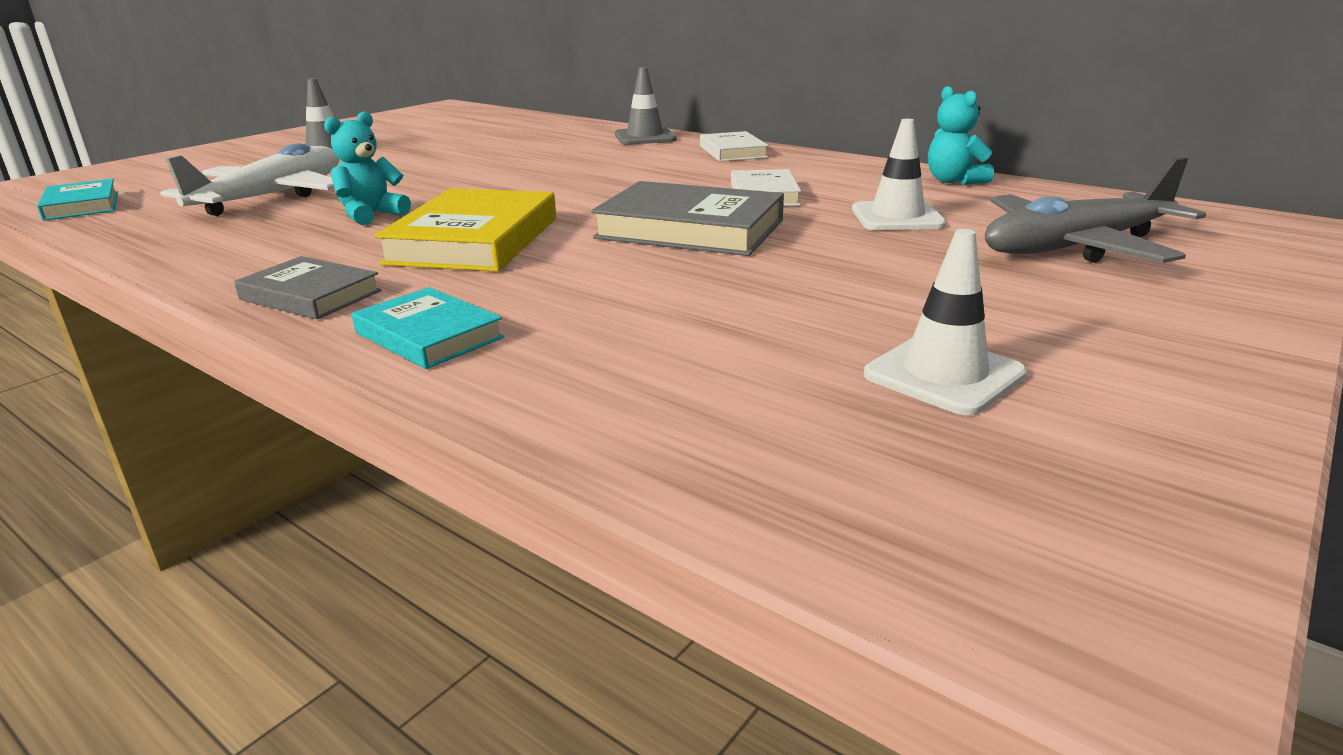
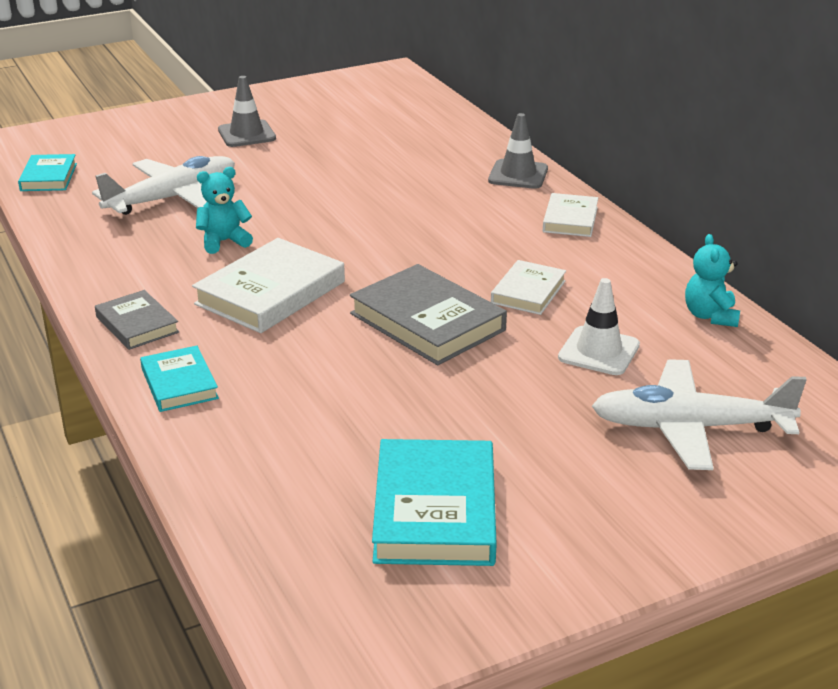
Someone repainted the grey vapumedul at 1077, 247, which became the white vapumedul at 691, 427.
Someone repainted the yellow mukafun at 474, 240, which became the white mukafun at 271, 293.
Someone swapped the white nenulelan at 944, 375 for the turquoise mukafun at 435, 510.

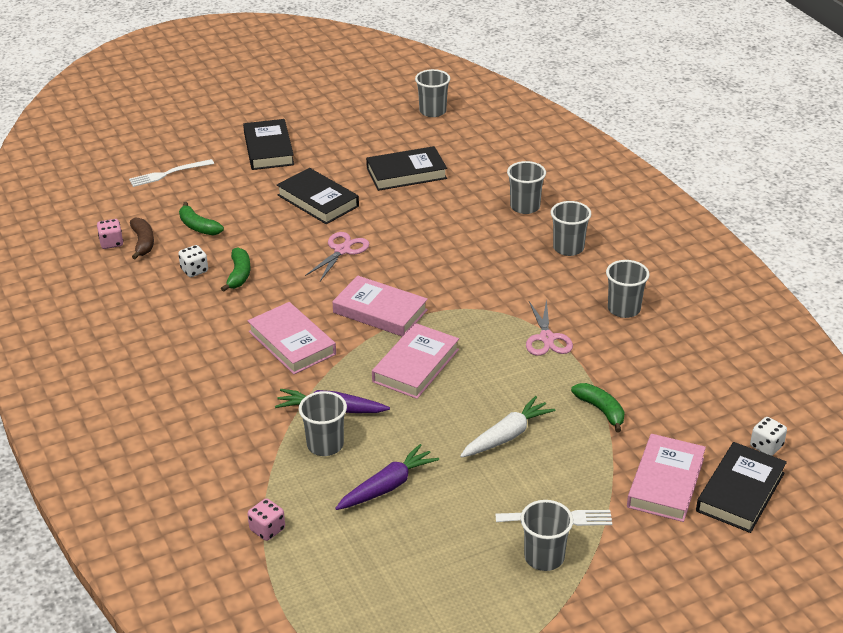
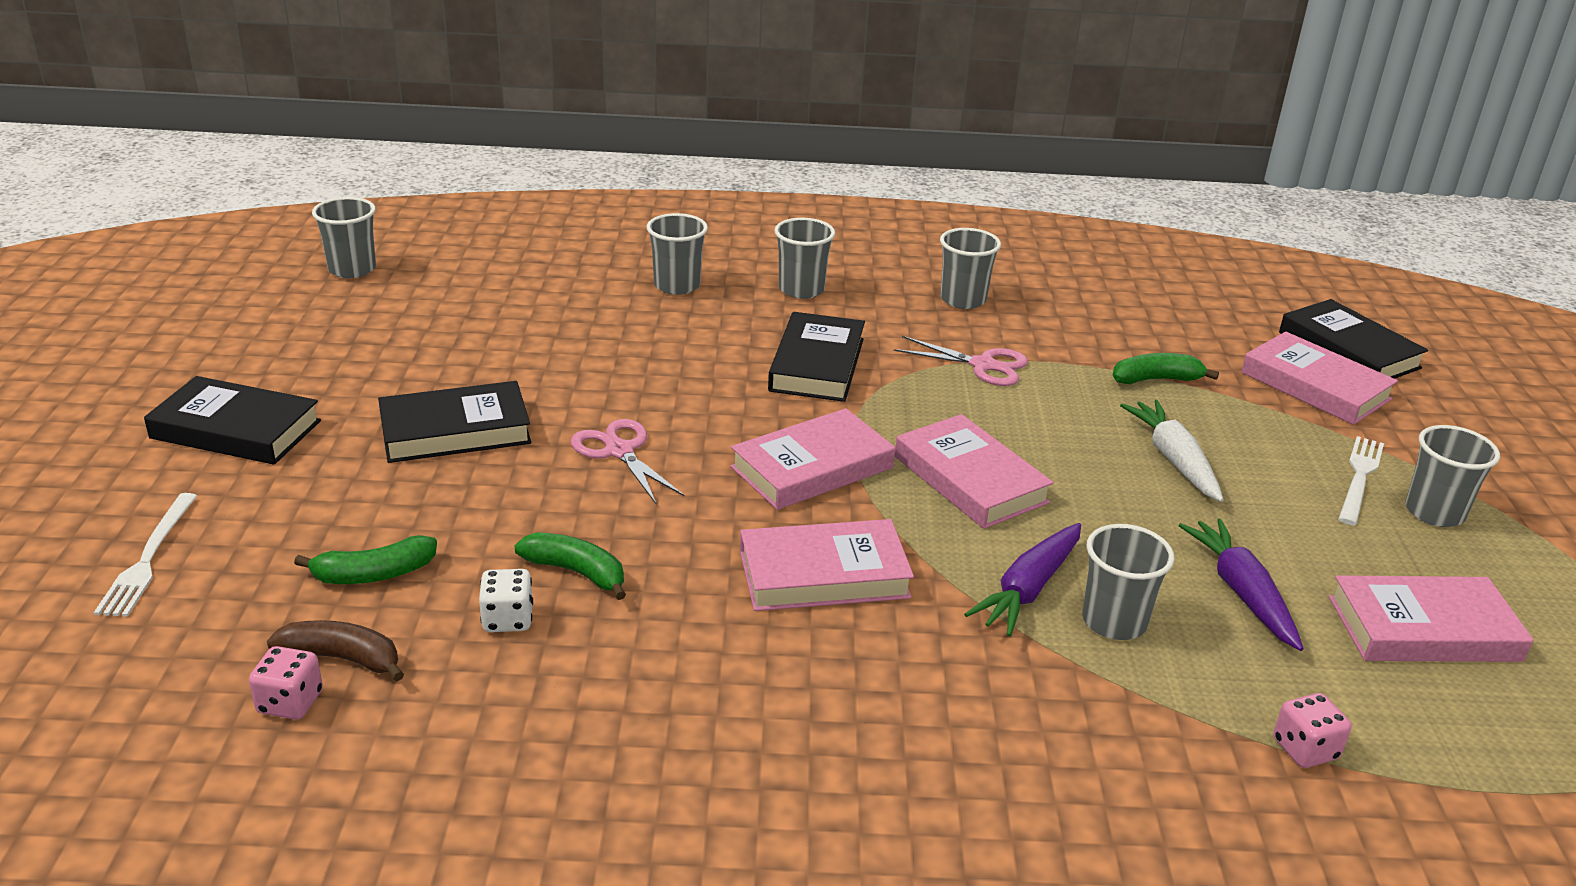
Someone carried the black mukafun from 406, 173 to 817, 365.
Someone took away the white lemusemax at 766, 446.
Someone put down the pink mukafun at 1423, 629.

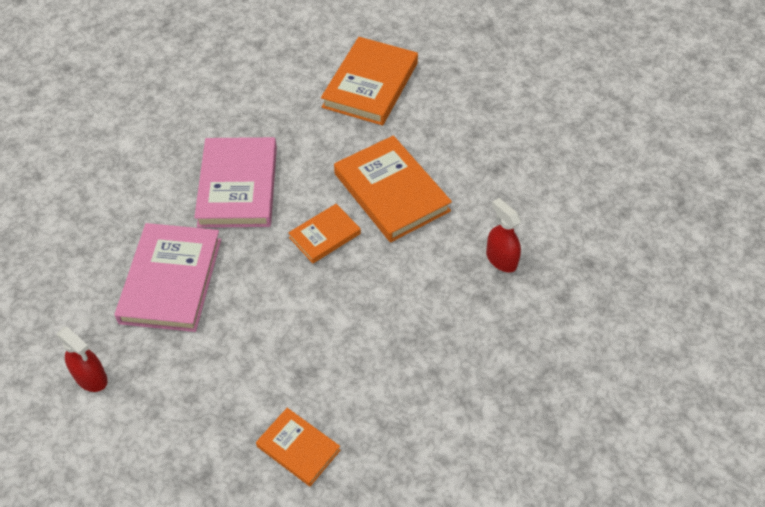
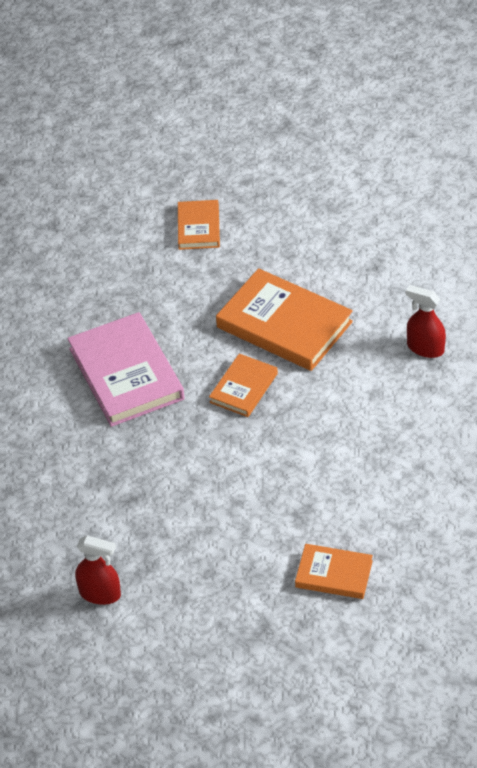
Someone scaled the orange mukafun at 370, 85 by 0.55.
Someone took away the pink mukafun at 171, 280.

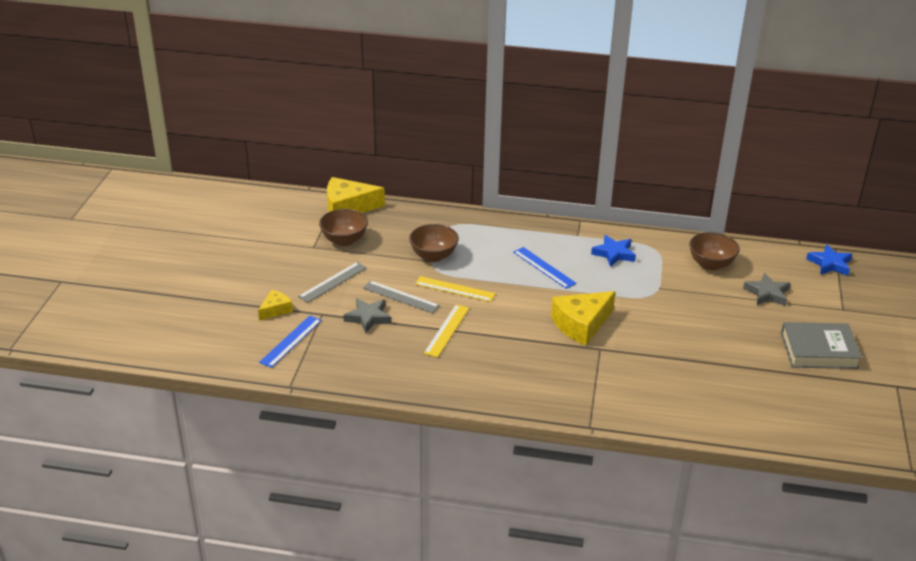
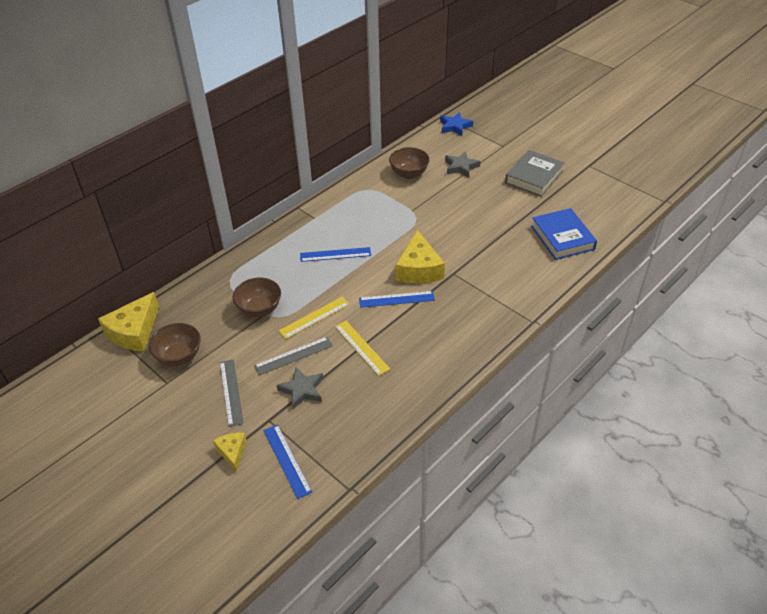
Someone took away the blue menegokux at 614, 254.
Someone put down the blue mukafun at 562, 238.
Someone put down the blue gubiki at 396, 299.

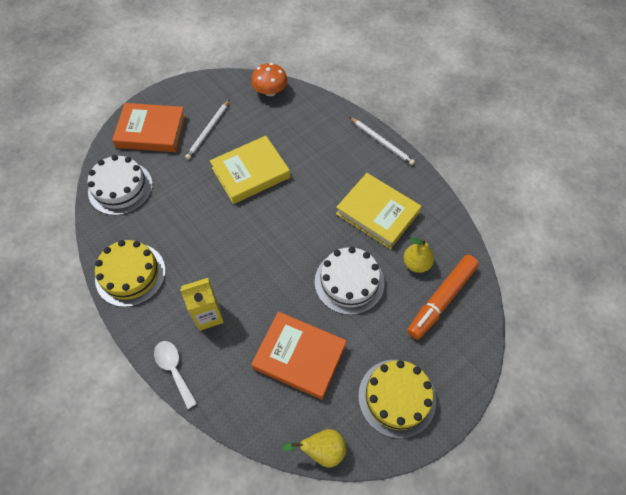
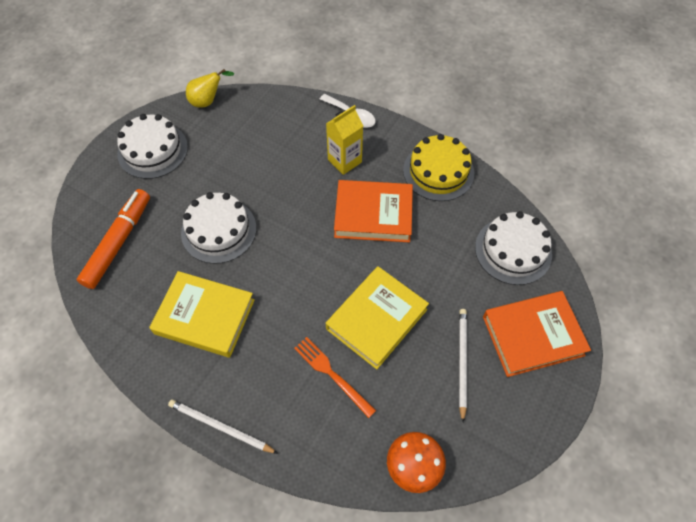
Someone took away the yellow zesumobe at 416, 264.
Someone carried the orange mukafun from 299, 357 to 373, 214.
Someone repainted the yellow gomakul at 397, 397, which became the white gomakul at 152, 150.
Someone put down the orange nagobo at 332, 374.

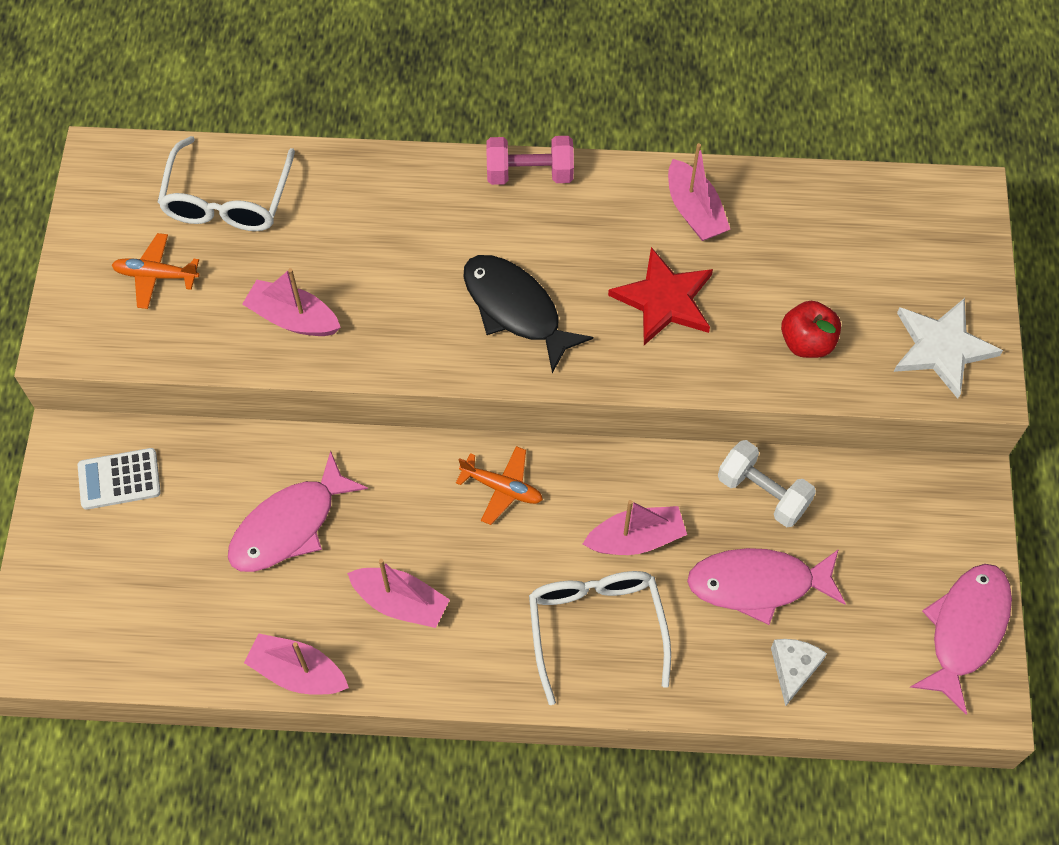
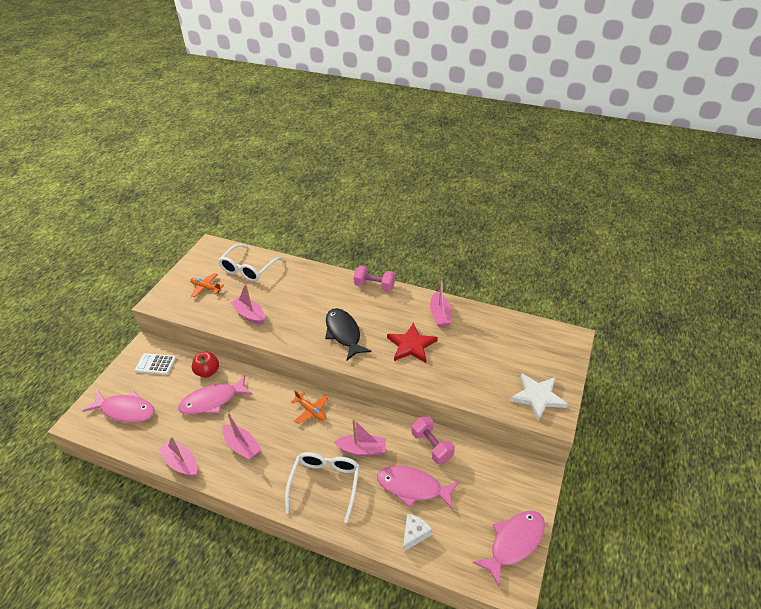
Someone carried the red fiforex from 807, 342 to 207, 372.
Someone repainted the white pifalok at 763, 493, which became the pink pifalok at 432, 446.
Someone put down the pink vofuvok at 125, 410.

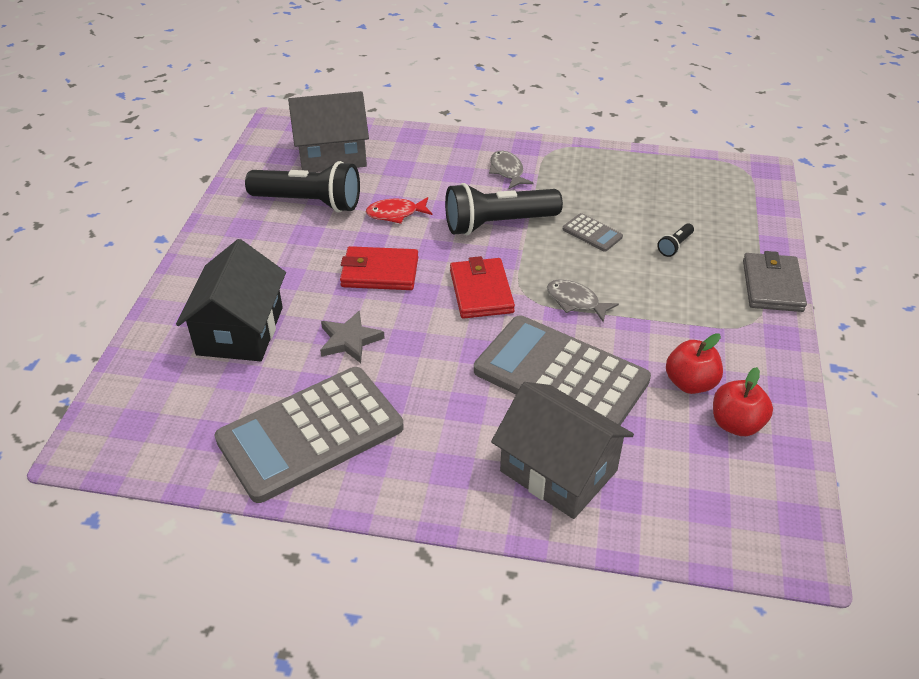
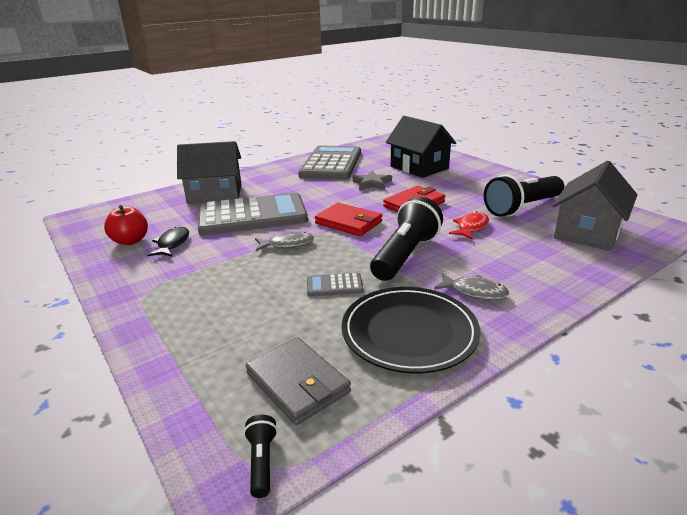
Someone carried the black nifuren from 675, 246 to 262, 461.
Someone carried the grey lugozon from 772, 285 to 297, 383.
Someone swapped the red fiforex at 690, 383 for the black vofuvok at 172, 244.
Someone put down the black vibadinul at 409, 332.

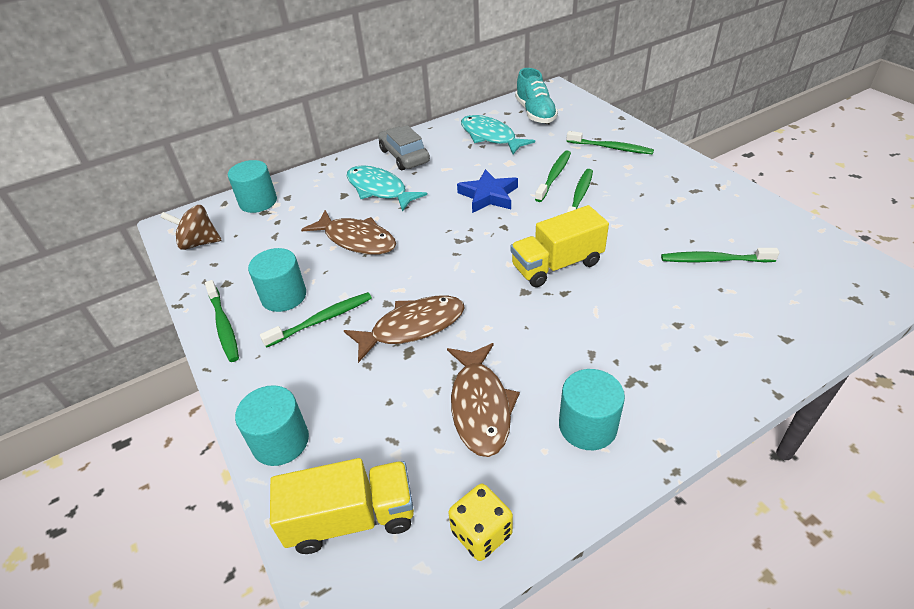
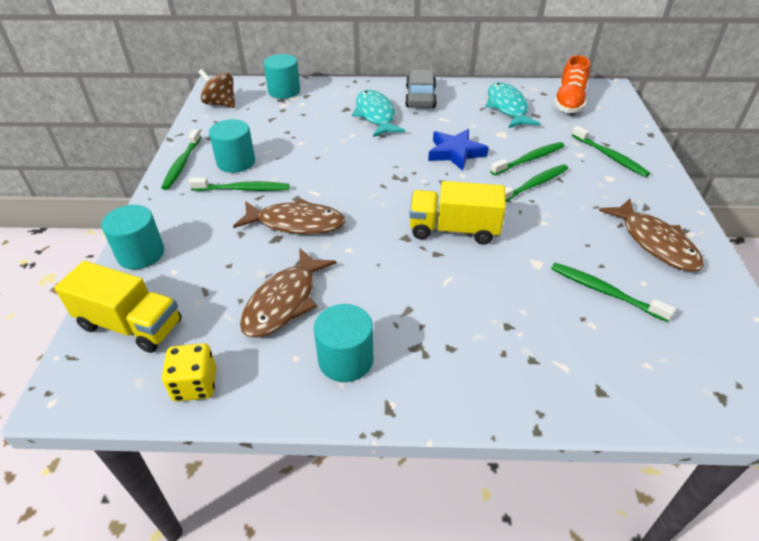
Someone repainted the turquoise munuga at 535, 113, which became the orange munuga at 569, 102.
Someone carried the brown vofuvok from 356, 240 to 655, 242.

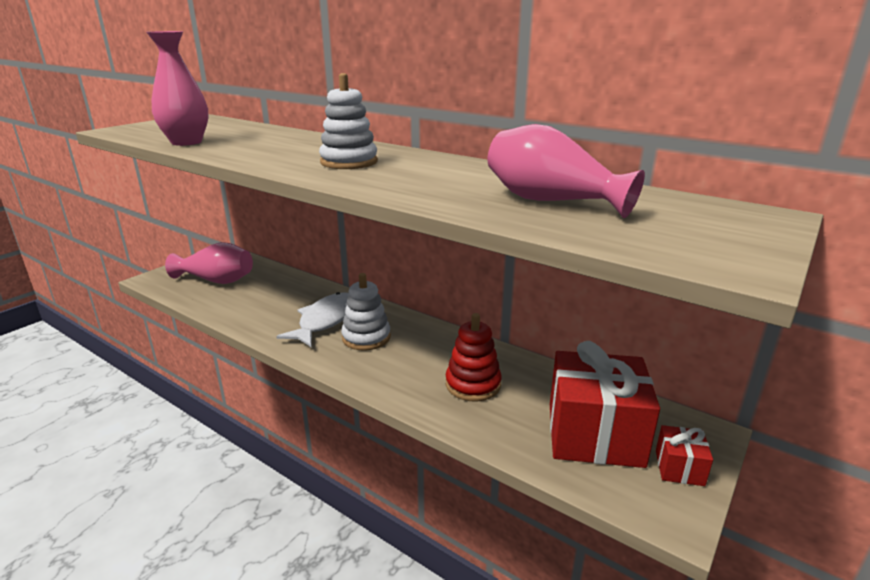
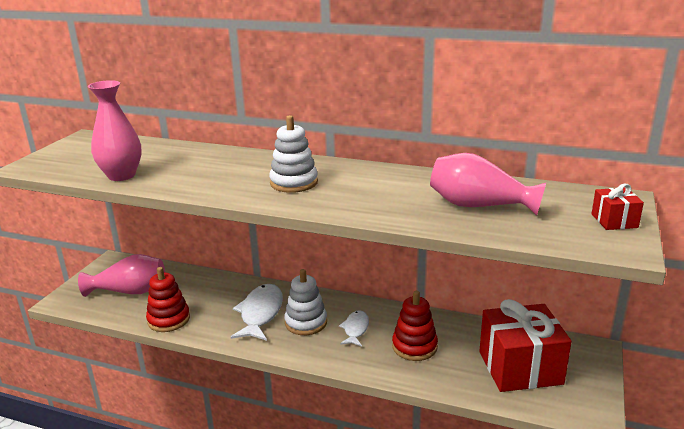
Someone carried the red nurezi from 679, 468 to 614, 221.
Someone put down the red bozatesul at 169, 319.
Someone put down the white vofuvok at 355, 329.

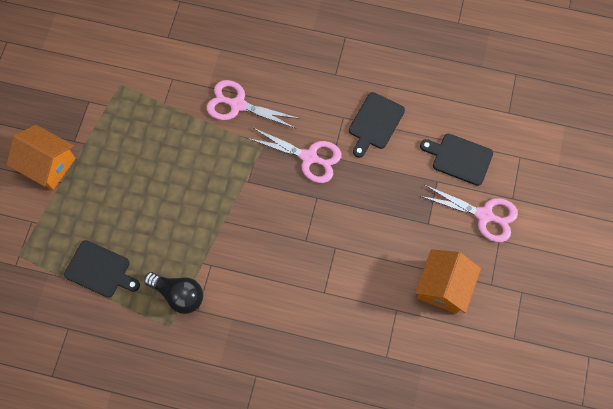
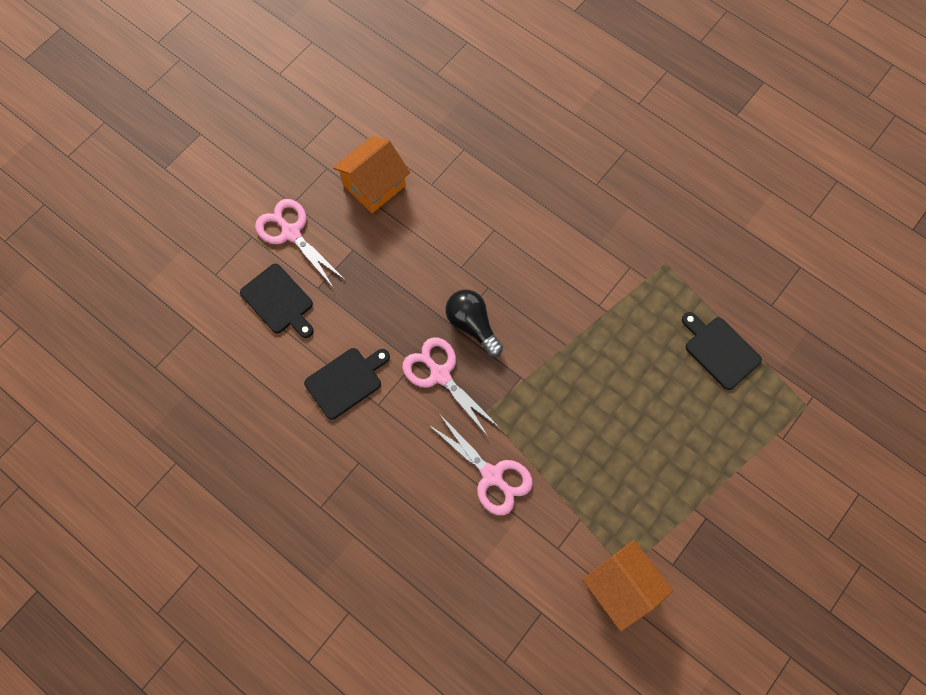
Someone carried the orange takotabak from 48, 165 to 621, 587.
Someone carried the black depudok from 179, 295 to 472, 325.

